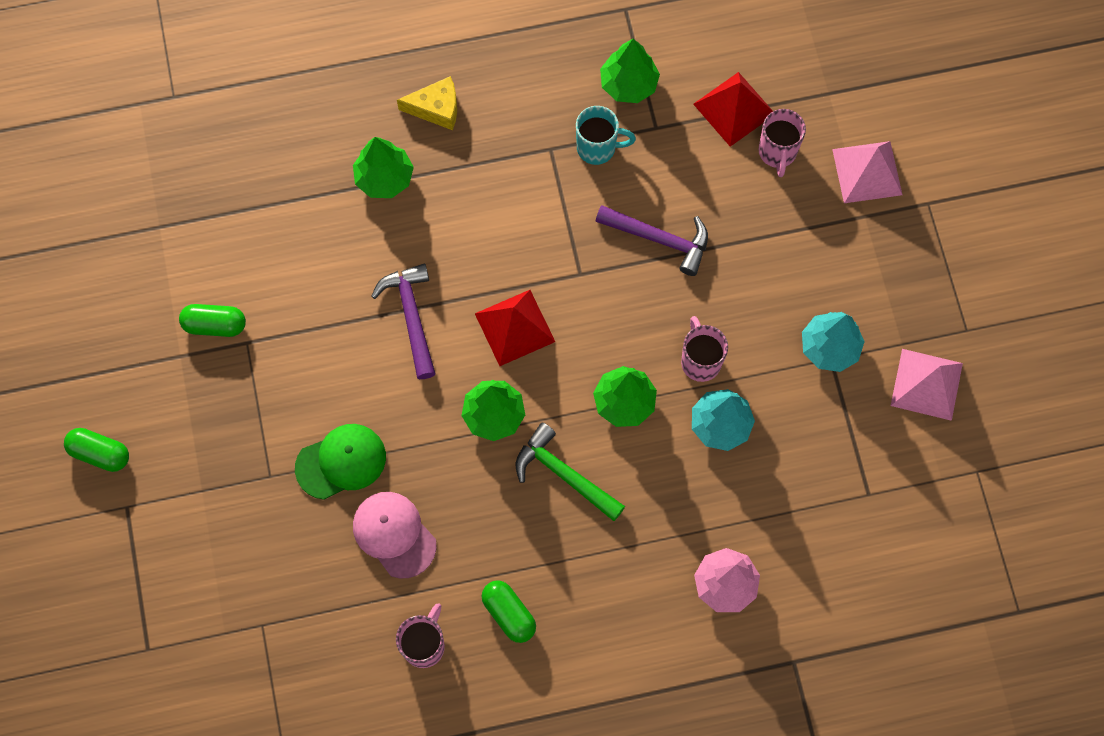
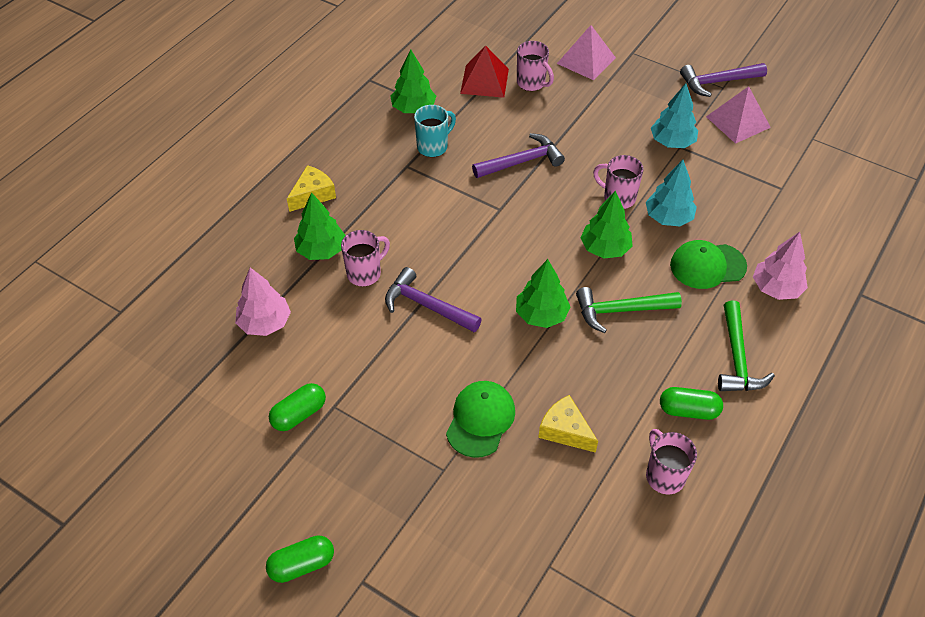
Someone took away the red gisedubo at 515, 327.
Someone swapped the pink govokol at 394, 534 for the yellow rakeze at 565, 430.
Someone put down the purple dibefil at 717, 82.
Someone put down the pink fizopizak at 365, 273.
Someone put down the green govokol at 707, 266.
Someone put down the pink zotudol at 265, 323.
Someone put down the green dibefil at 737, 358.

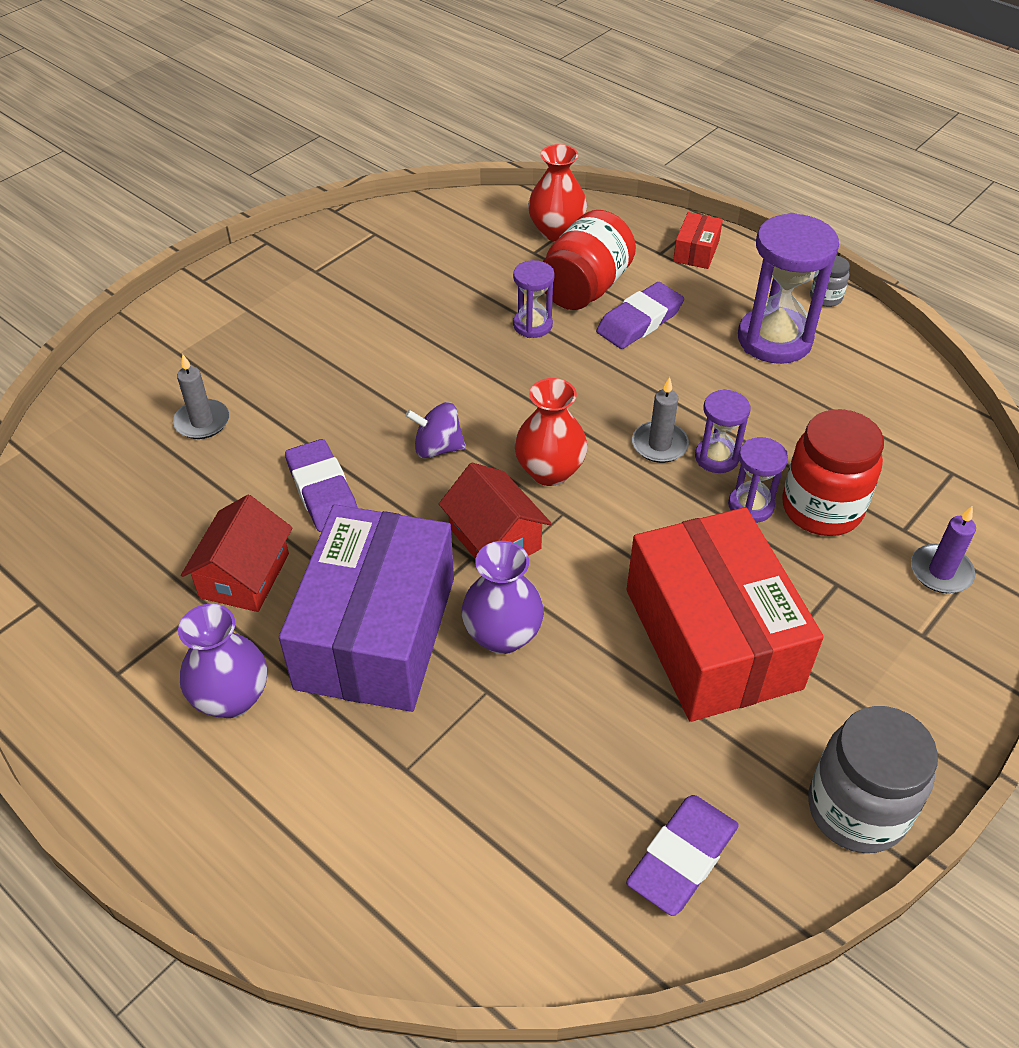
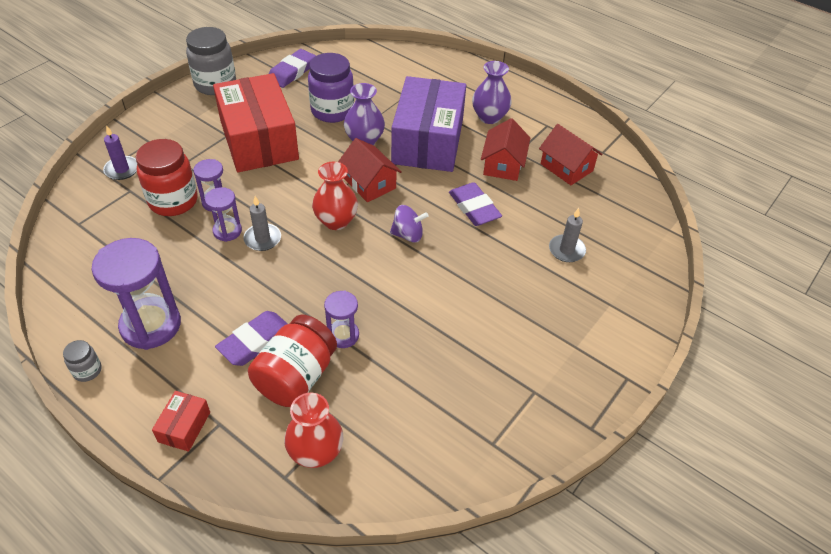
Someone put down the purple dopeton at 332, 111.
Someone put down the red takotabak at 566, 167.

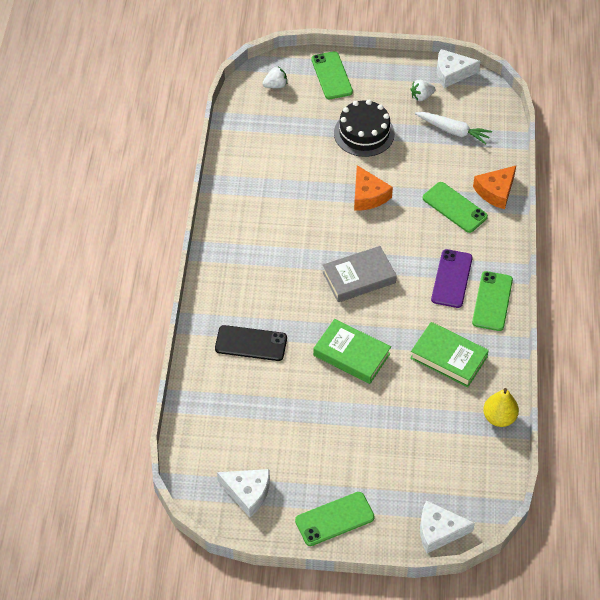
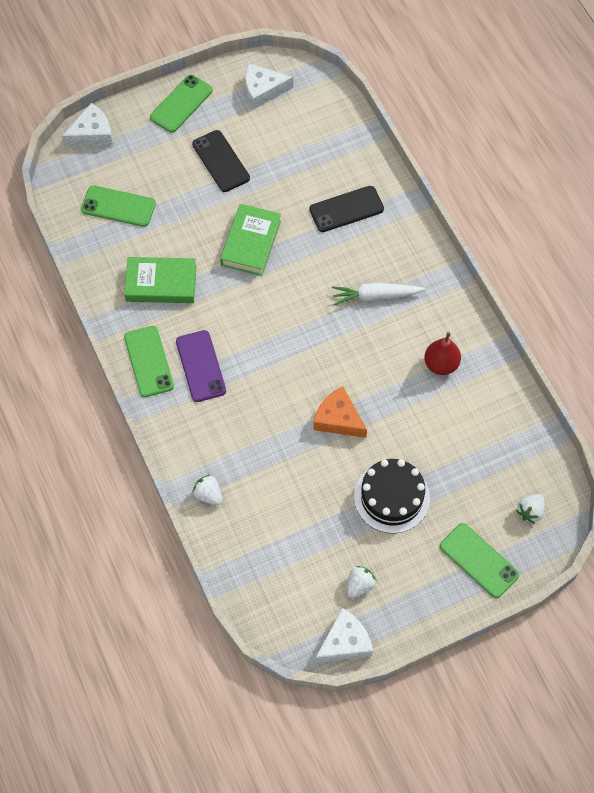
Someone carried the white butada from 453, 131 to 375, 296.
Someone swapped the orange rakeze at 495, 191 for the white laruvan at 208, 495.
Someone carried the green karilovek from 454, 207 to 118, 206.
Someone took away the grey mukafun at 359, 278.
Someone rotated the green mukafun at 351, 354 by 75 degrees counterclockwise.
Someone took away the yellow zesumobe at 499, 417.
Someone put down the black karilovek at 220, 161.
Someone put down the red zesumobe at 441, 364.

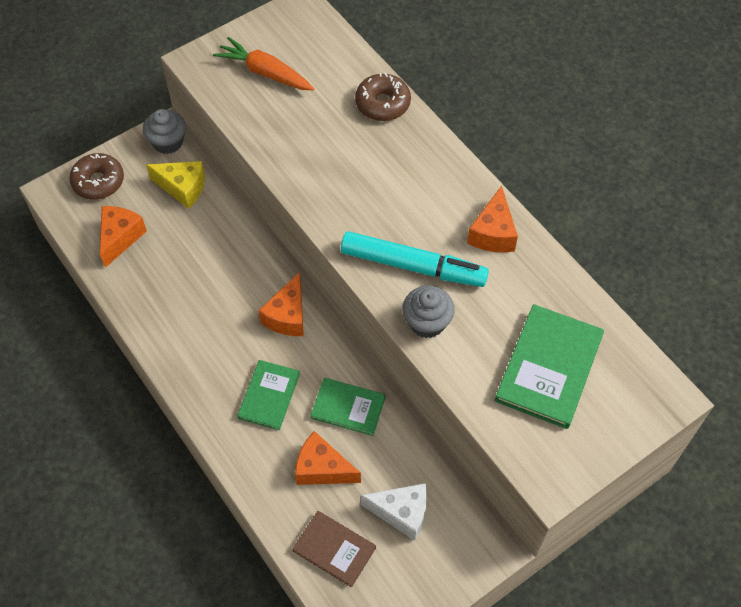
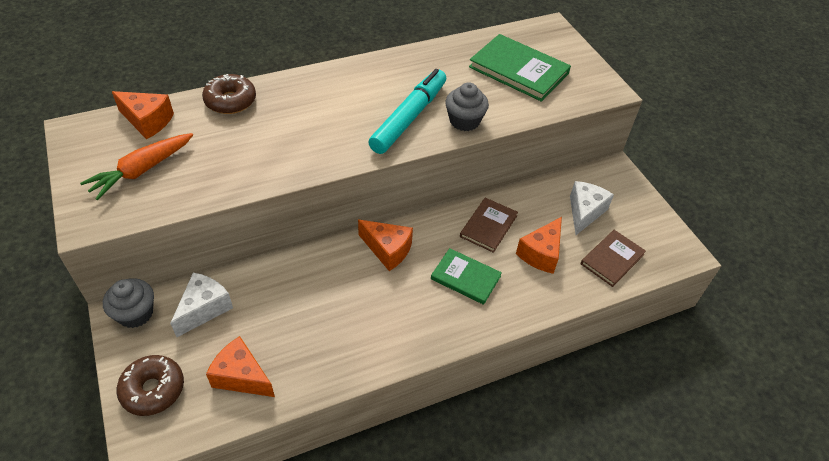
Someone repainted the yellow rakeze at 183, 188, which became the white rakeze at 204, 309.
Someone carried the orange rakeze from 493, 233 to 148, 121.
Someone repainted the green mukafun at 348, 407, which became the brown mukafun at 488, 226.

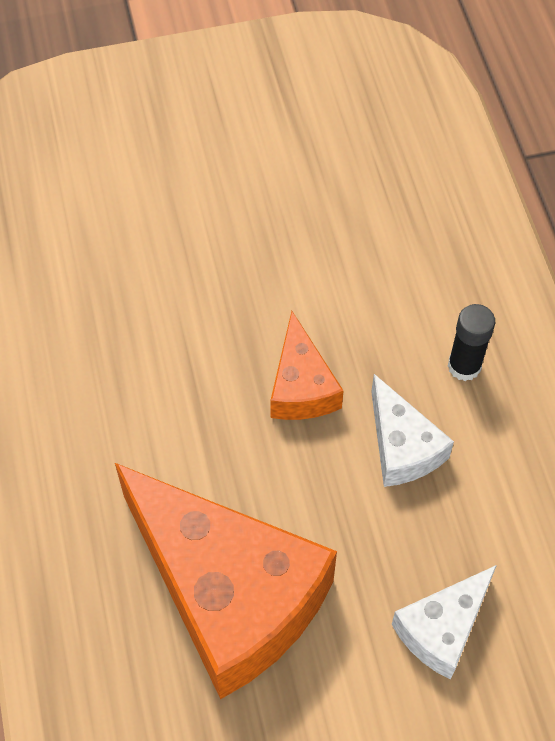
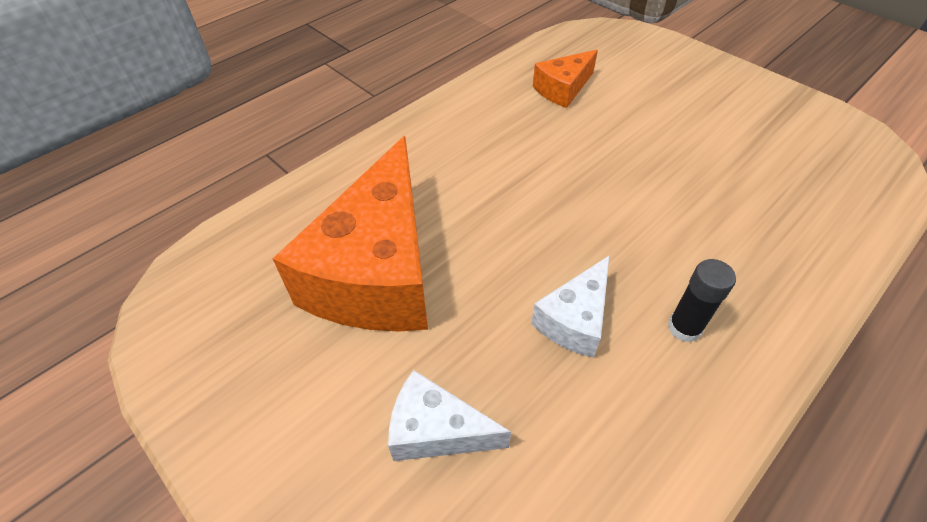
Someone carried the orange rakeze from 301, 386 to 563, 89.

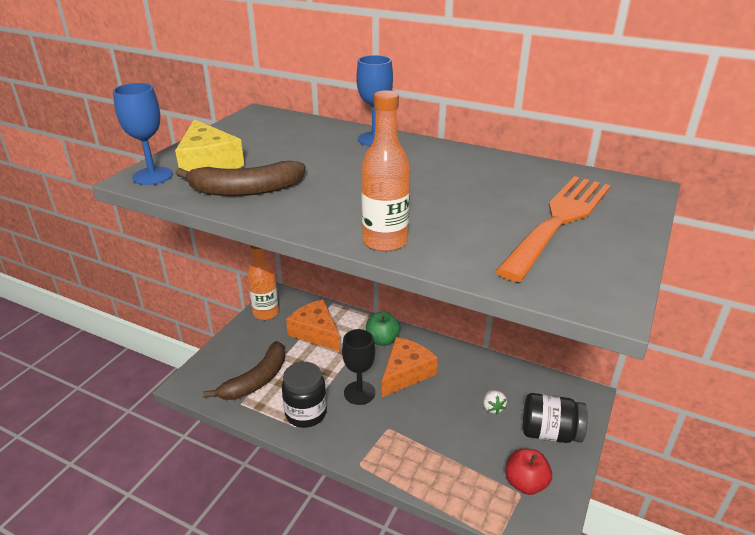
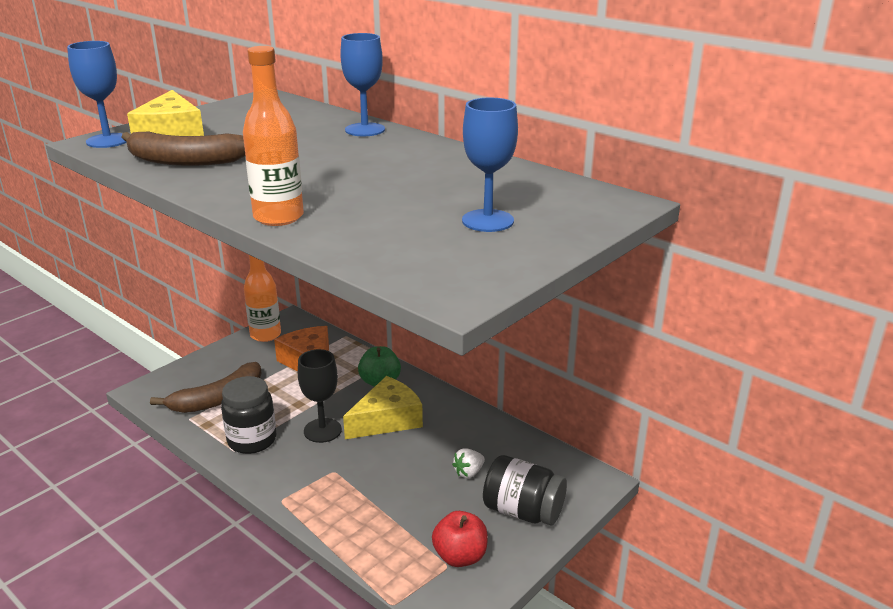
Someone swapped the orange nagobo at 559, 220 for the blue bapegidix at 487, 221.
Someone repainted the orange rakeze at 406, 373, which became the yellow rakeze at 387, 420.
Someone rotated the white laruvan at 492, 407 by 45 degrees clockwise.

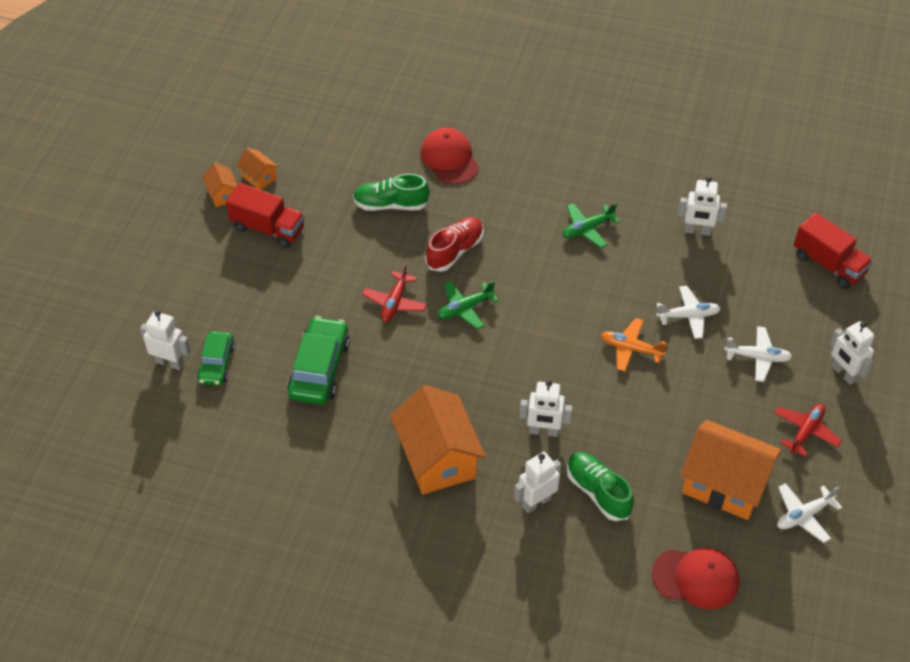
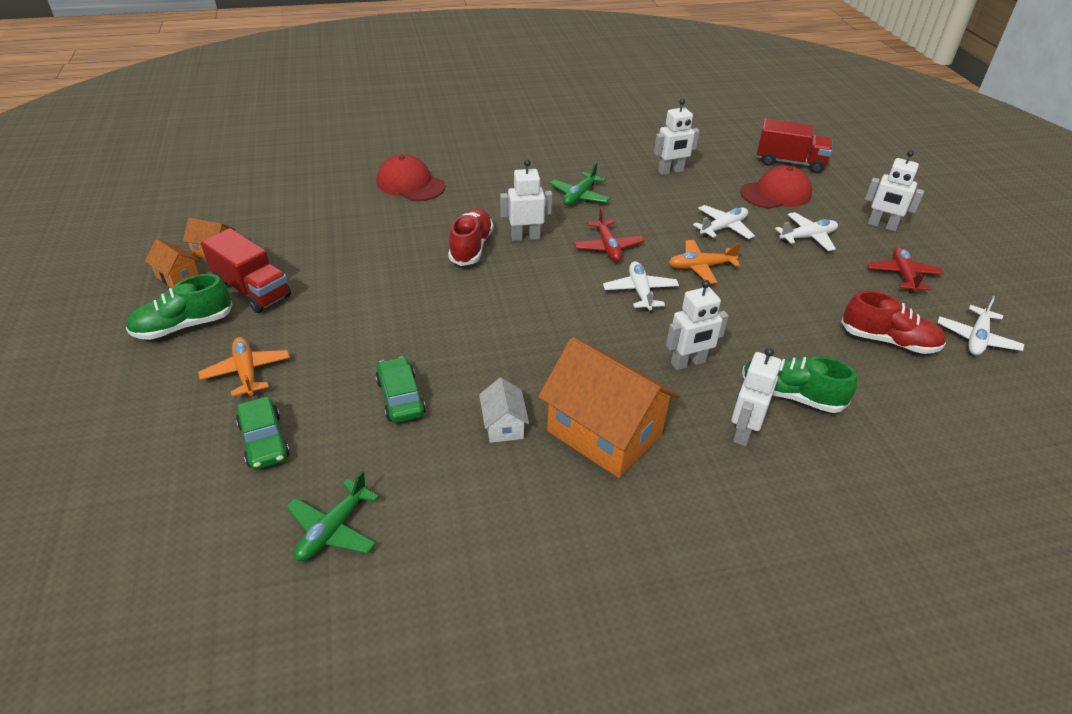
Someone carried the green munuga from 390, 205 to 183, 326.
Someone rotated the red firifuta at 268, 228 by 45 degrees clockwise.
Someone carried the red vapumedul from 394, 302 to 608, 247.
Someone carried the green vapumedul from 465, 308 to 333, 529.
Someone carried the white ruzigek from 170, 362 to 525, 237.
Someone scaled the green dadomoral at 319, 368 by 0.64.
Someone swapped the orange takotabak at 724, 484 for the red munuga at 888, 341.
Someone carried the red govokol from 696, 578 to 776, 193.
Someone put down the white vapumedul at 640, 292.
Someone put down the orange vapumedul at 247, 372.
Someone put down the white takotabak at 503, 425.

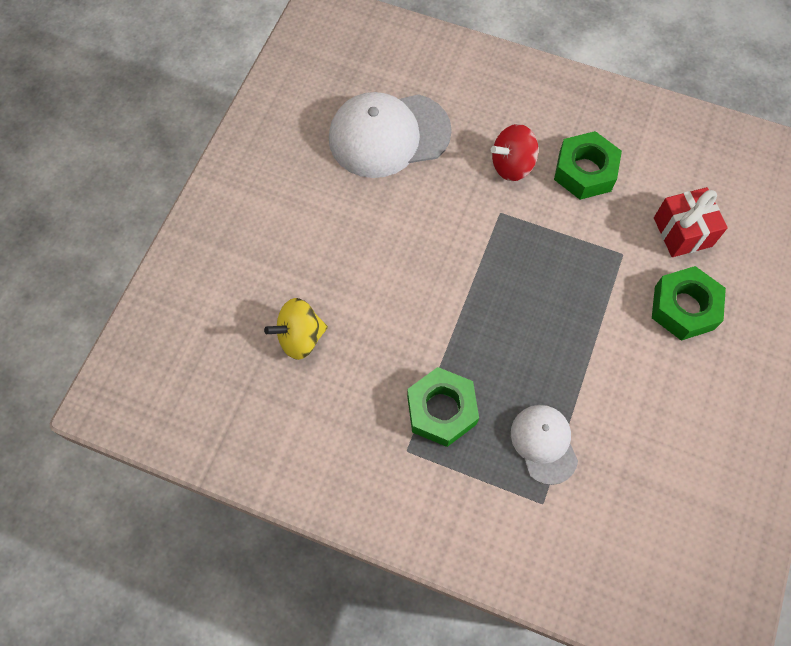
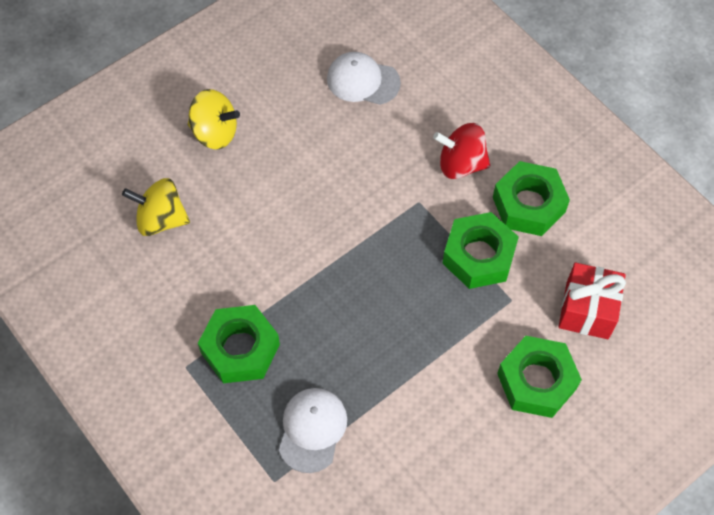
Someone scaled the white govokol at 389, 135 by 0.56.
Someone put down the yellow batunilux at 215, 133.
Someone put down the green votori at 479, 256.

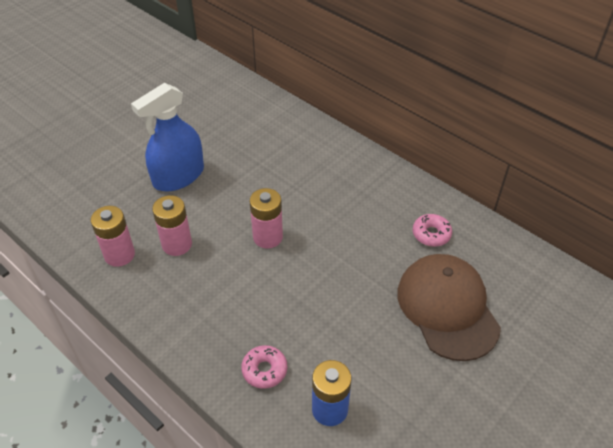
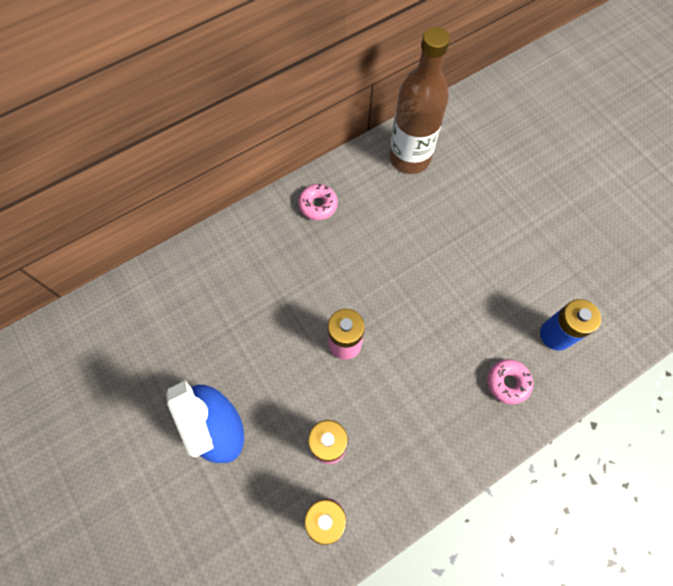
Someone carried the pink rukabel from 431, 234 to 318, 205.
Someone took away the brown govokol at 447, 308.
Someone put down the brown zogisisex at 409, 158.

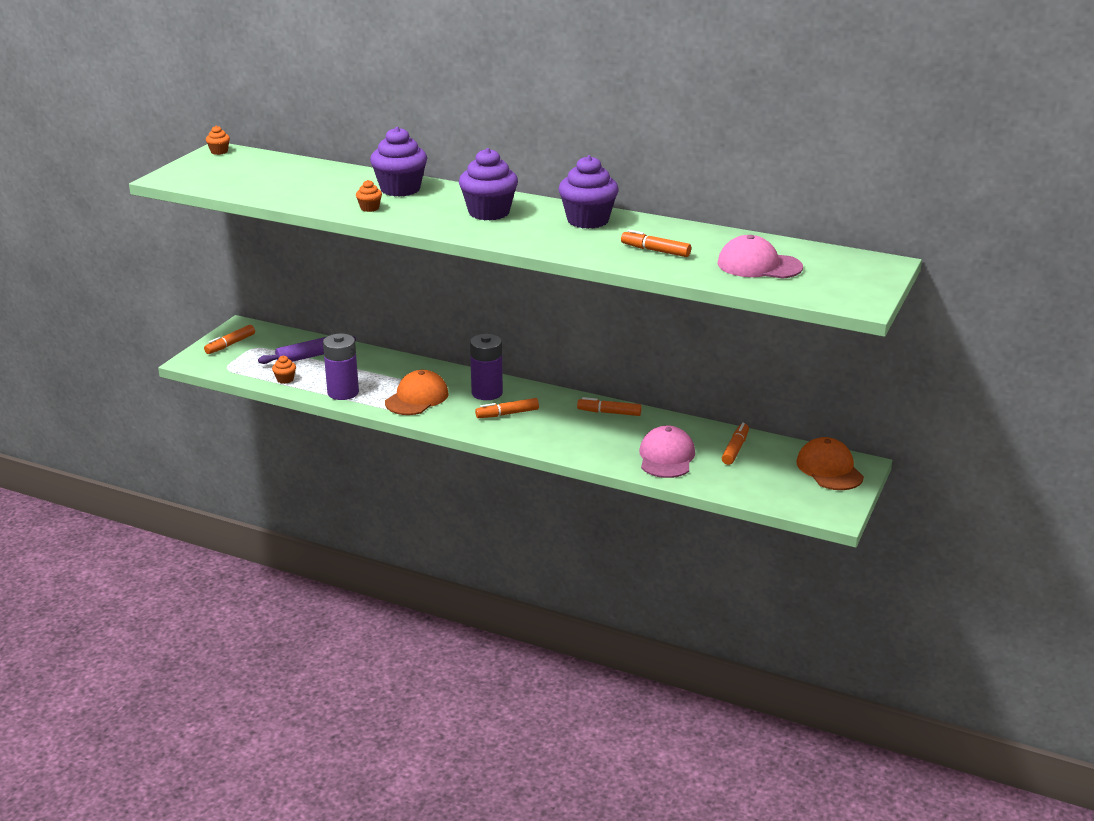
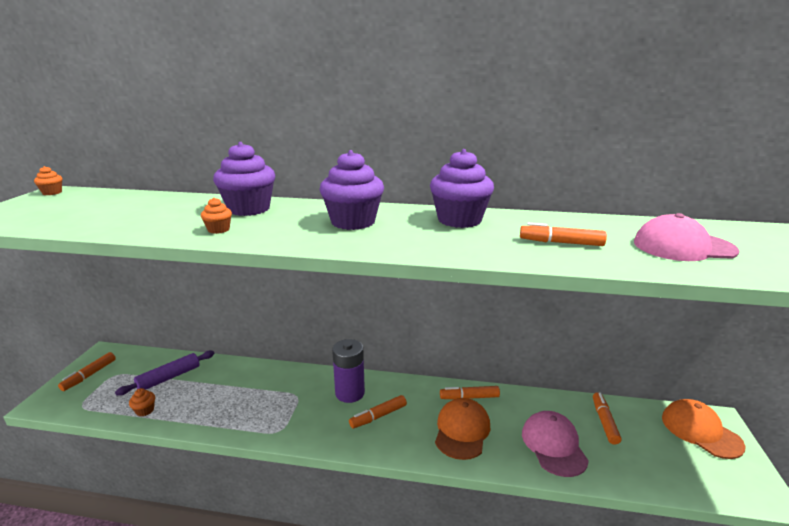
Someone took away the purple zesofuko at 343, 392.
Someone carried the orange govokol from 417, 398 to 462, 431.

